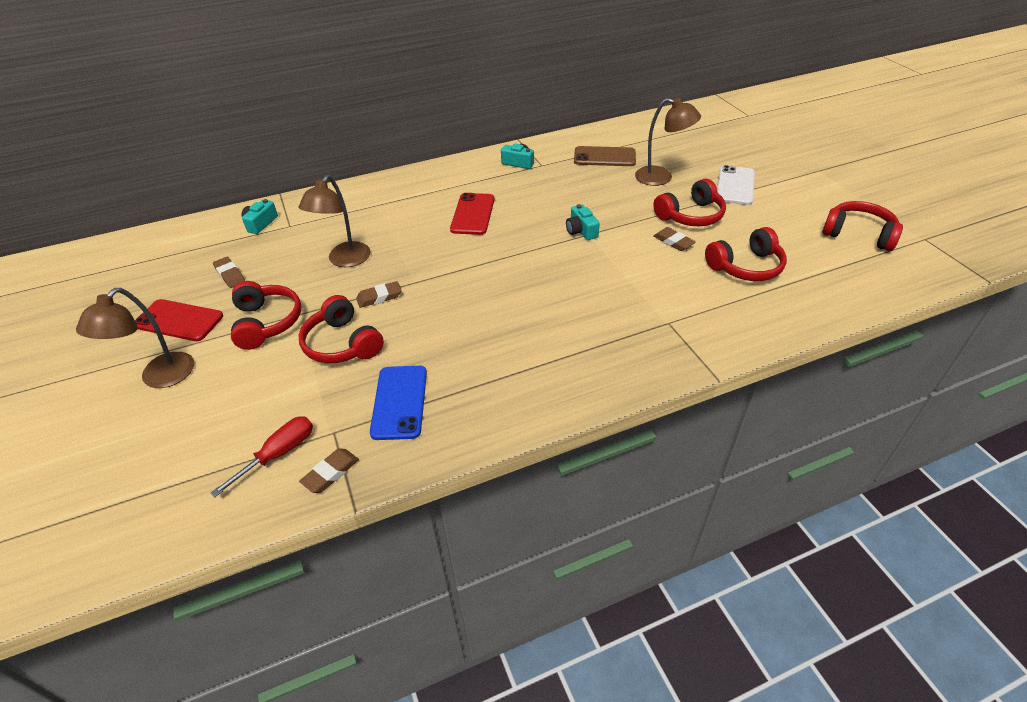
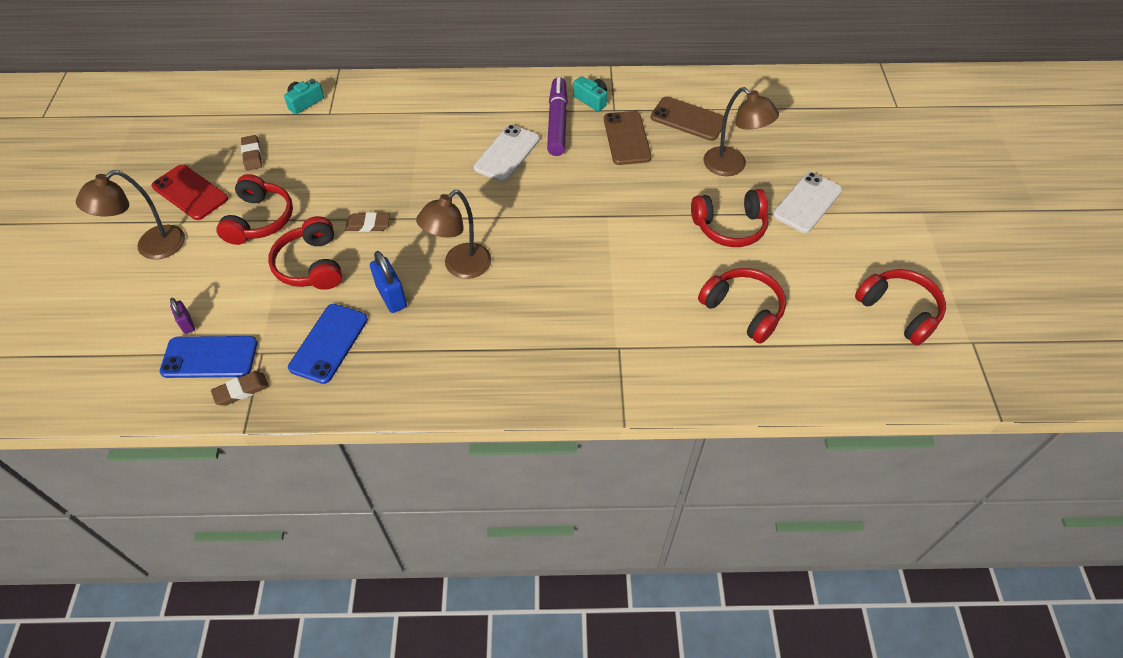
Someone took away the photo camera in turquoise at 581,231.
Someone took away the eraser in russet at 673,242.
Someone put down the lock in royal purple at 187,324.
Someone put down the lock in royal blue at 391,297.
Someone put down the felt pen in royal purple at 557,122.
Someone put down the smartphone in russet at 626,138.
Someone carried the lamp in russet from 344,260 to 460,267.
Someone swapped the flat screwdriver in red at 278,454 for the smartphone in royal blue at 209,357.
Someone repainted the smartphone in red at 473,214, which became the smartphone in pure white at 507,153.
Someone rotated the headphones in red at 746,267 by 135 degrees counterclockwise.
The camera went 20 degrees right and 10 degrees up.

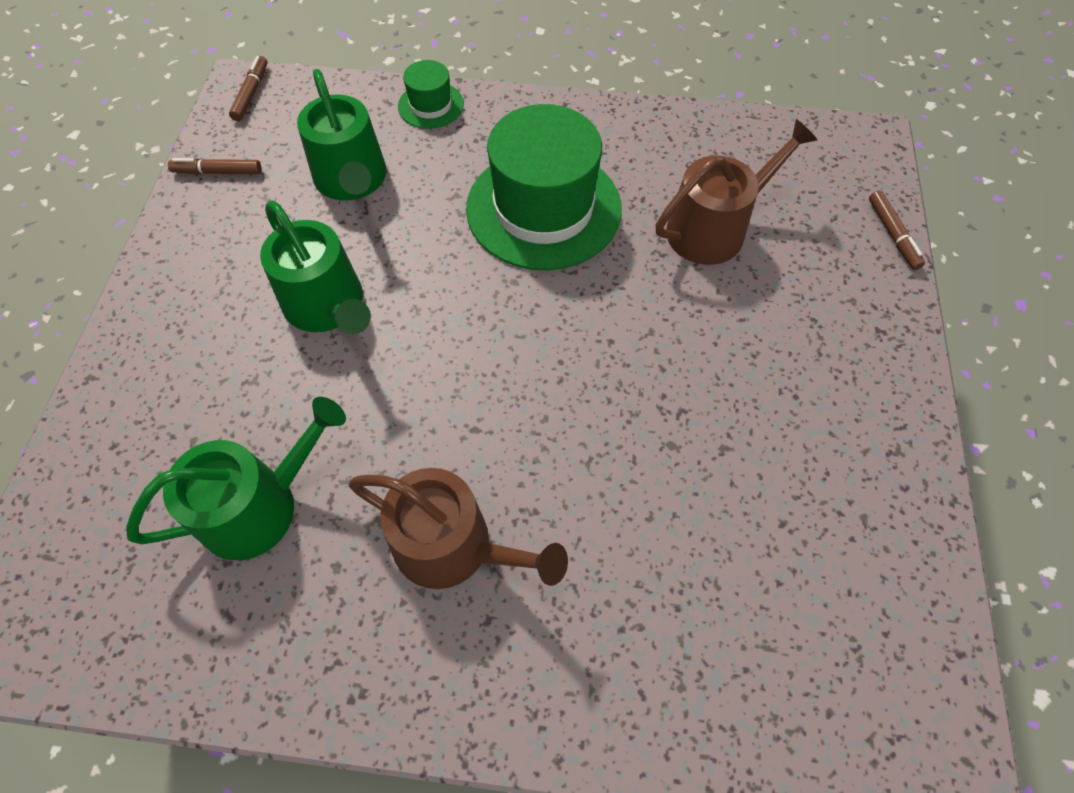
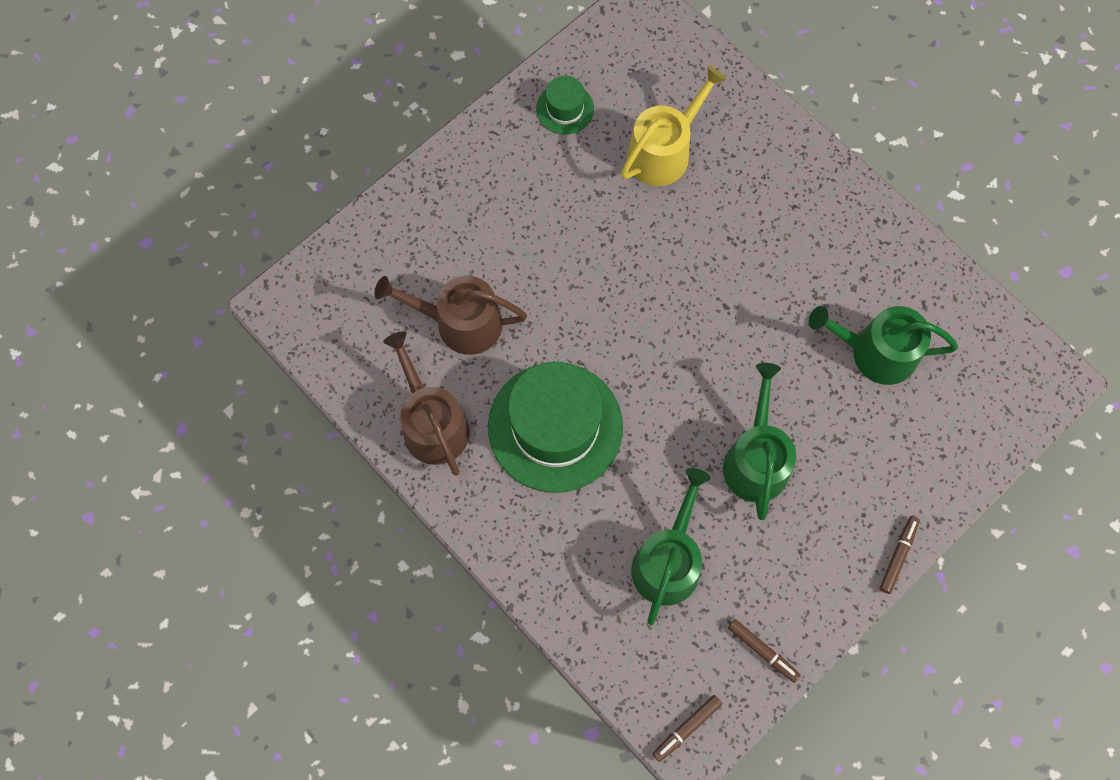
Someone put down the watering can in yellow at 664,152.
Someone carried the watering can in russet from 453,546 to 432,423.
Someone carried the tall hat in emerald from 431,105 to 565,109.
Someone carried the felt pen in russet from 892,234 to 898,556.
The camera went 140 degrees left and 10 degrees up.

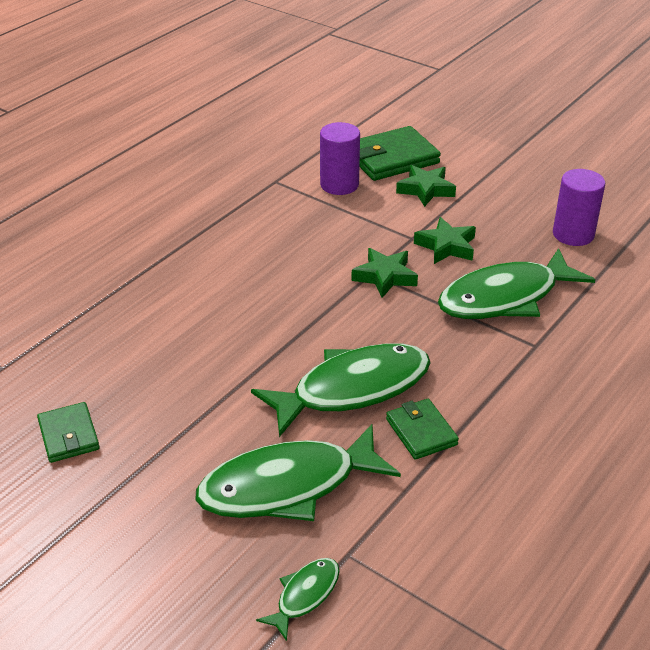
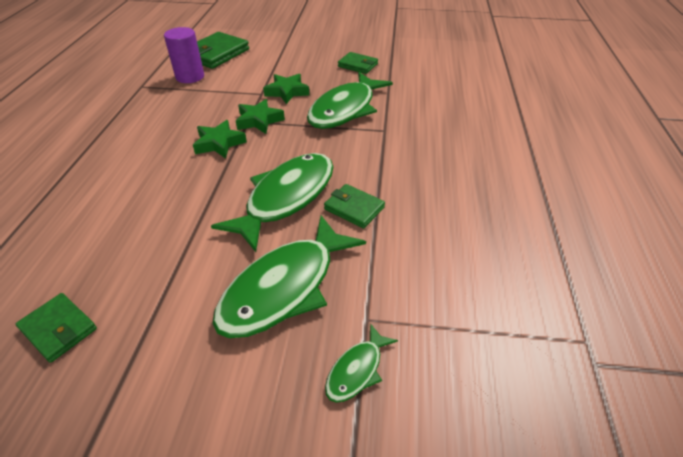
Someone carried the five-pointed star in emerald from 425,189 to 219,143.
Someone swapped the cylinder shape in royal purple at 573,234 for the card wallet in emerald at 358,65.
Someone rotated the fish in emerald at 305,595 by 150 degrees counterclockwise.
The camera went 30 degrees left and 5 degrees up.

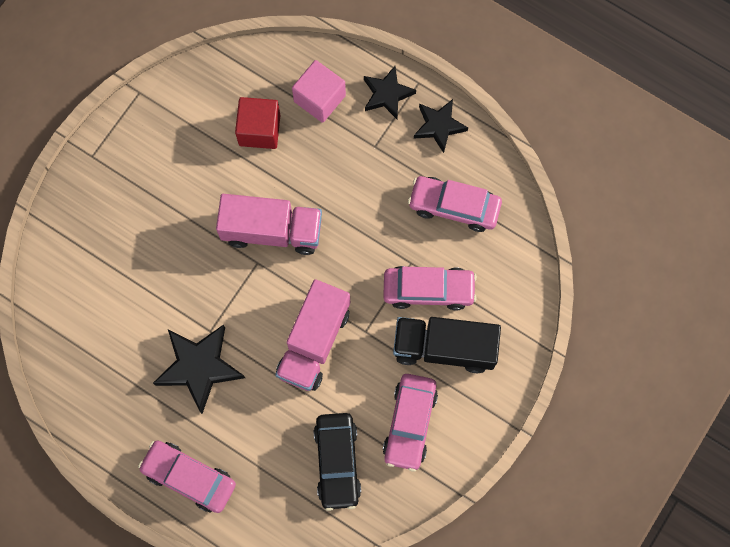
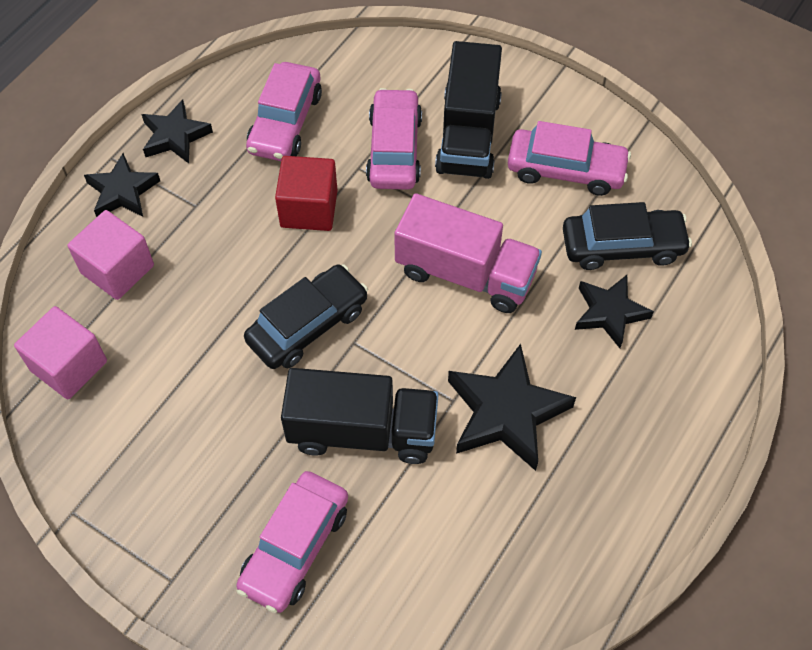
Someone put down the block in rose-pink at 69,366.
Someone put down the truck in ebony at 362,431.
Someone put down the five-pointed star in ebony at 609,313.
Someone carried the car in rose-pink from 189,477 to 295,547.
Someone carried the block in red from 259,130 to 309,208.
Someone swapped the truck in rose-pink at 272,231 for the car in ebony at 308,325.
The camera went 90 degrees left and 15 degrees down.

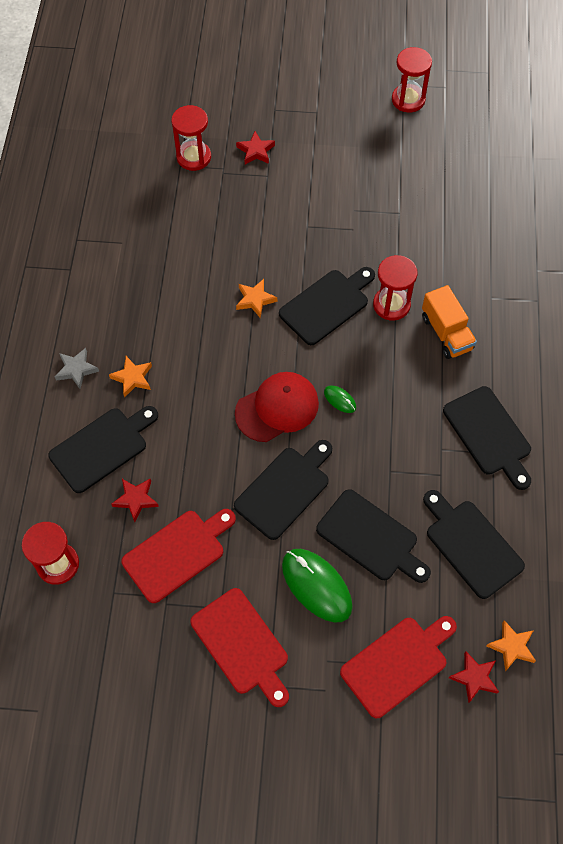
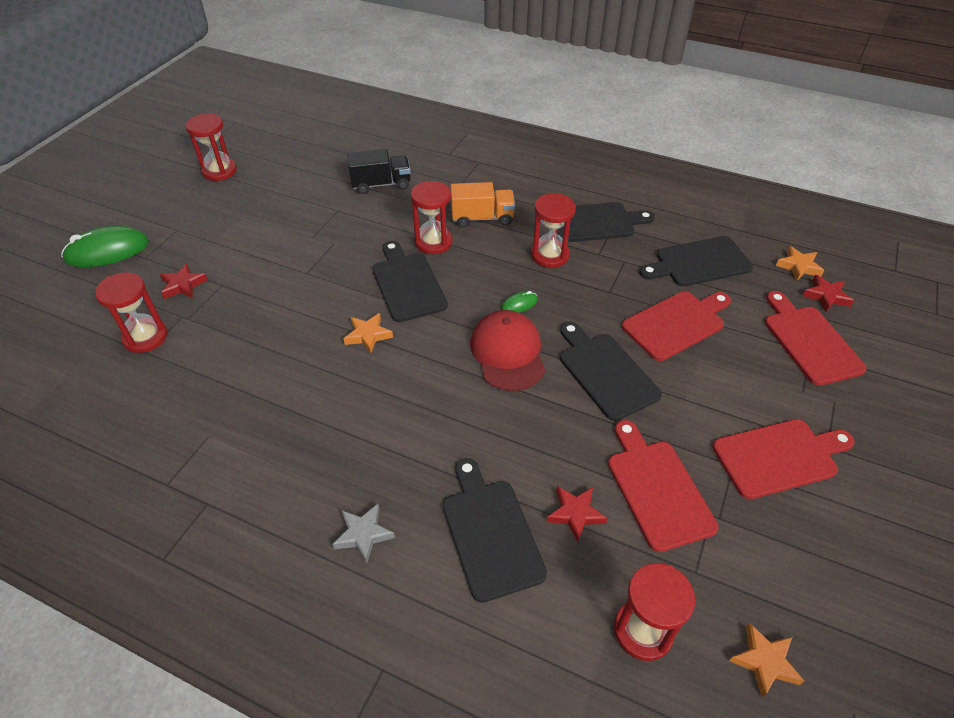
Someone put down the truck in ebony at 381,184.
Someone put down the sand timer in red at 550,255.
Someone carried the five-pointed star in orange from 132,378 to 764,661.
Someone carried the PC mouse in emerald from 316,586 to 107,251.
Someone repainted the chopping board in ebony at 370,538, which became the chopping board in red at 676,324.
The camera went 70 degrees left and 15 degrees down.

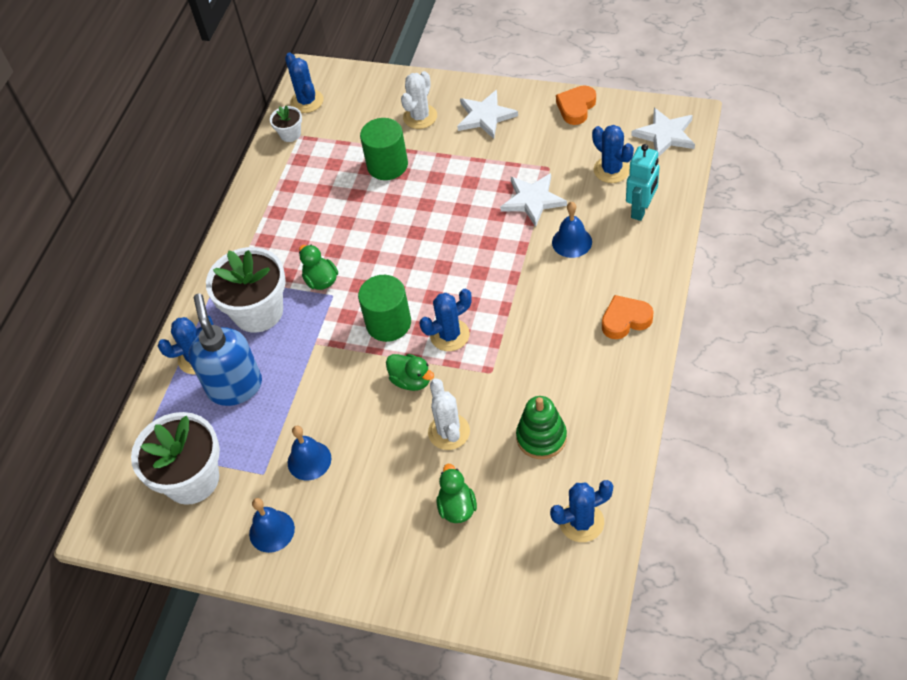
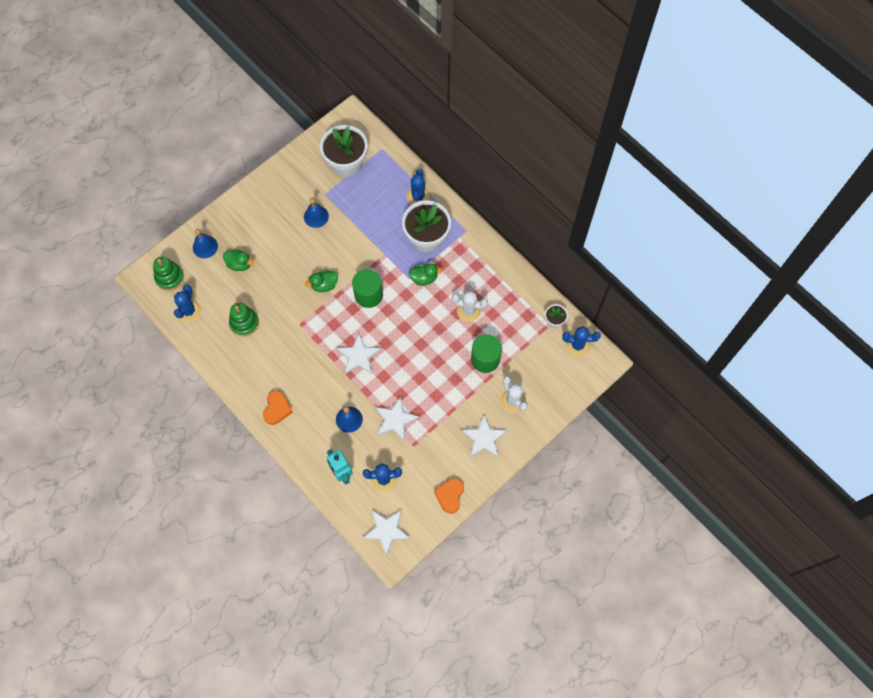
Someone took away the soap pump in royal blue at 235,386.
Someone took away the cactus in royal blue at 449,335.
Someone put down the stacking toy in emerald at 169,277.
Someone put down the five-pointed star in pure white at 358,356.
Someone carried the bell in royal blue from 272,531 to 205,246.
Someone carried the cactus in pure white from 449,432 to 469,310.
Someone rotated the heart in orange at 576,107 by 135 degrees counterclockwise.
The camera went 115 degrees right and 15 degrees up.

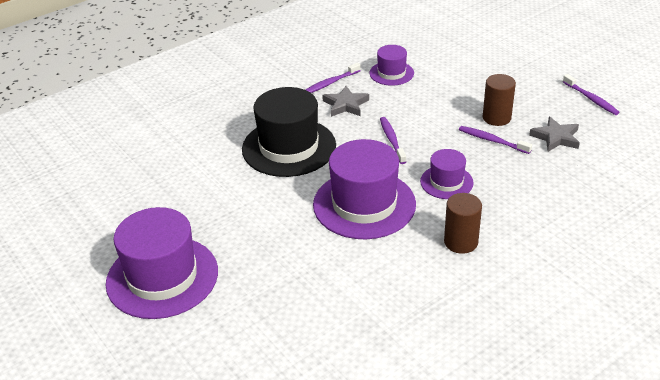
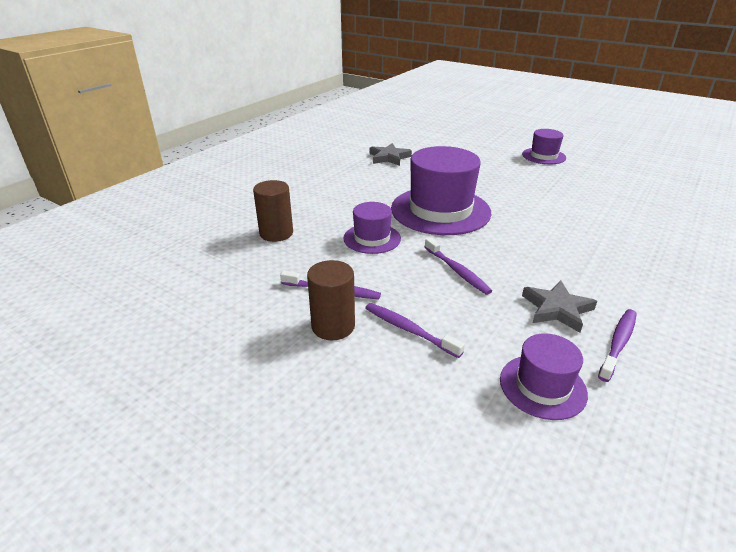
Someone took away the tall hat in ebony at 289,147.
Someone carried the cylinder shape in russet from 461,242 to 276,233.
Someone carried the five-pointed star in grey from 556,137 to 389,157.
Someone carried the dental brush in royal purple from 591,99 to 409,330.
Someone scaled the tall hat in royal purple at 162,277 by 0.53.
The camera went 160 degrees right and 5 degrees down.

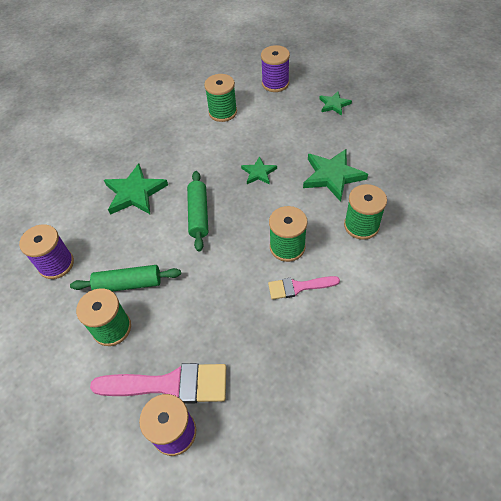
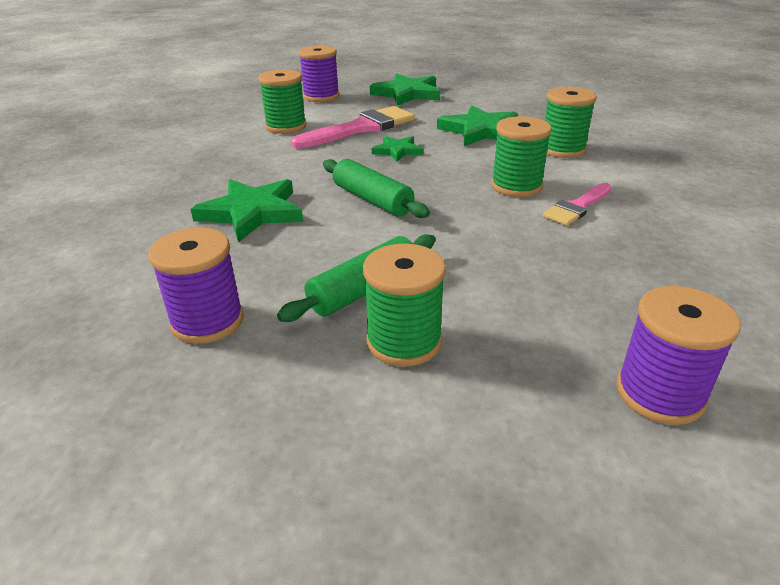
Someone carried the paint brush in rose-pink from 169,384 to 360,128.
Someone scaled the five-pointed star in emerald at 334,104 by 1.75.
The camera went 40 degrees left and 20 degrees down.

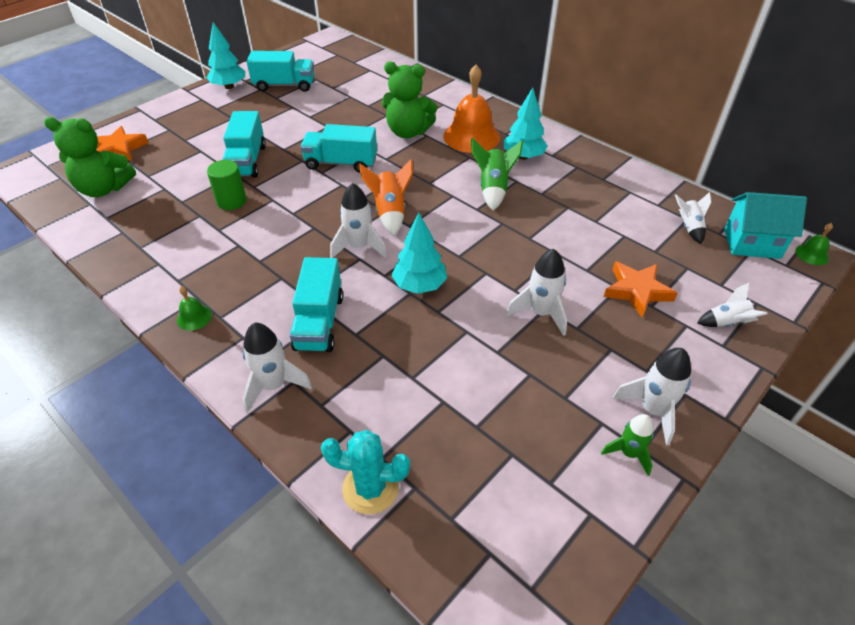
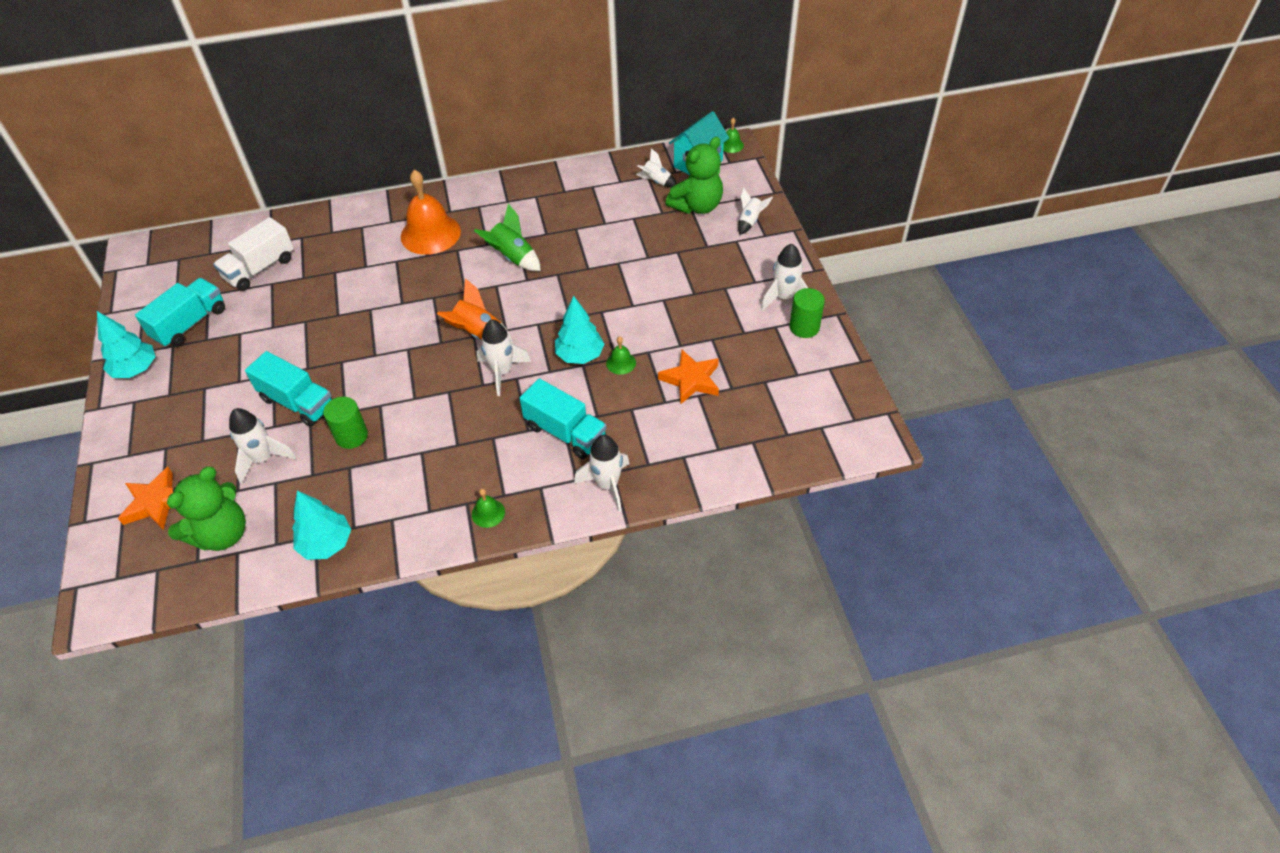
Someone took away the truck in turquoise at 341,163.
Someone took away the cactus in turquoise at 370,488.
Someone put down the truck in pure white at 260,268.
Someone put down the bell in emerald at 621,363.
Someone carried the stuffed bear in emerald from 408,132 to 697,206.
Someone carried the fir tree in turquoise from 523,156 to 326,544.
Someone carried the toy rocket in pure white from 540,313 to 263,459.
Someone carried the five-pointed star in orange from 636,291 to 691,380.
Someone swapped the toy rocket in emerald at 628,453 for the cylinder shape in emerald at 804,327.
The camera went 55 degrees left and 5 degrees up.

